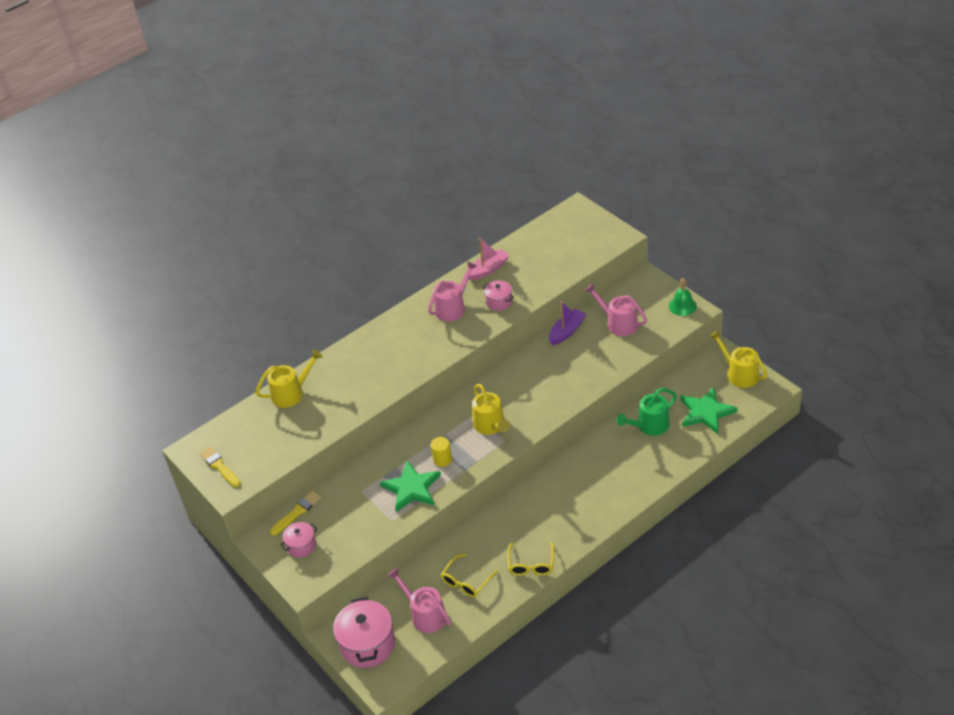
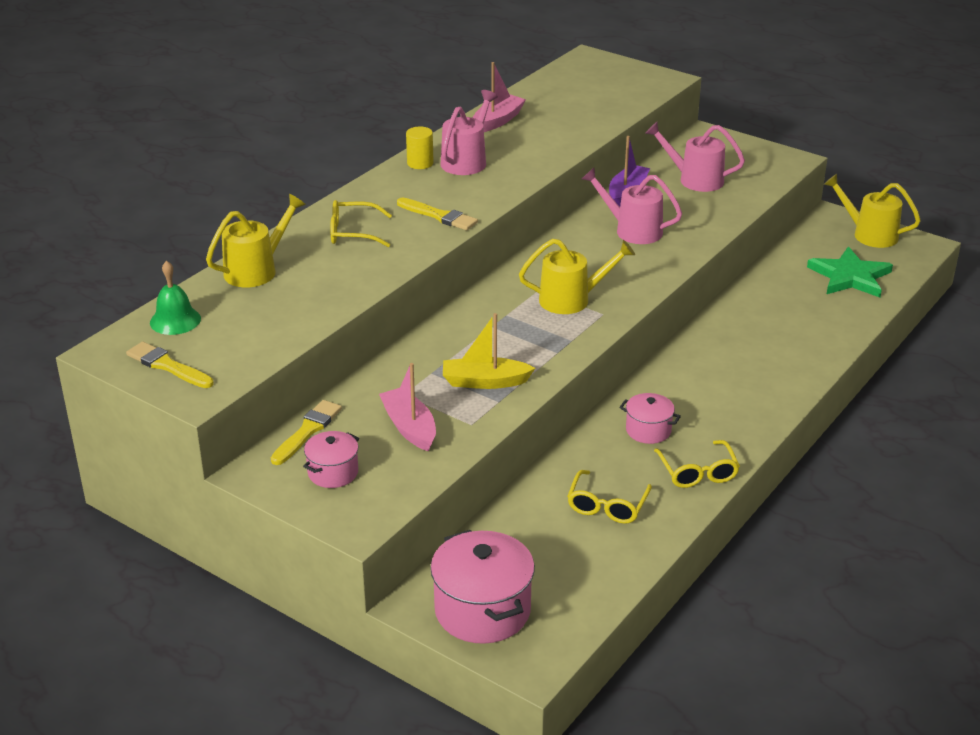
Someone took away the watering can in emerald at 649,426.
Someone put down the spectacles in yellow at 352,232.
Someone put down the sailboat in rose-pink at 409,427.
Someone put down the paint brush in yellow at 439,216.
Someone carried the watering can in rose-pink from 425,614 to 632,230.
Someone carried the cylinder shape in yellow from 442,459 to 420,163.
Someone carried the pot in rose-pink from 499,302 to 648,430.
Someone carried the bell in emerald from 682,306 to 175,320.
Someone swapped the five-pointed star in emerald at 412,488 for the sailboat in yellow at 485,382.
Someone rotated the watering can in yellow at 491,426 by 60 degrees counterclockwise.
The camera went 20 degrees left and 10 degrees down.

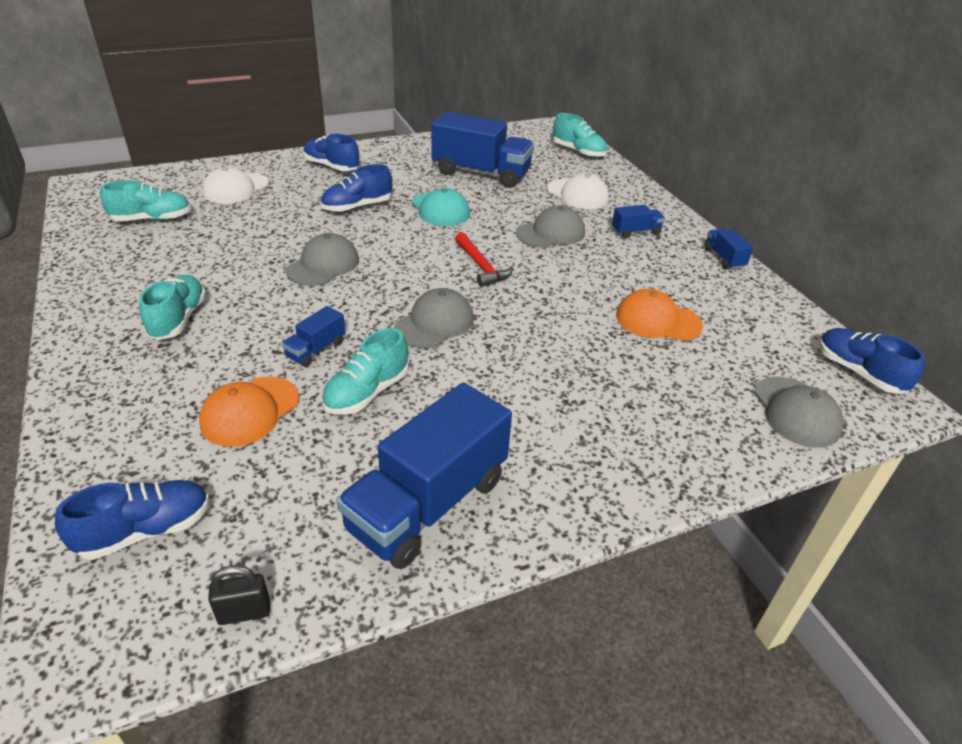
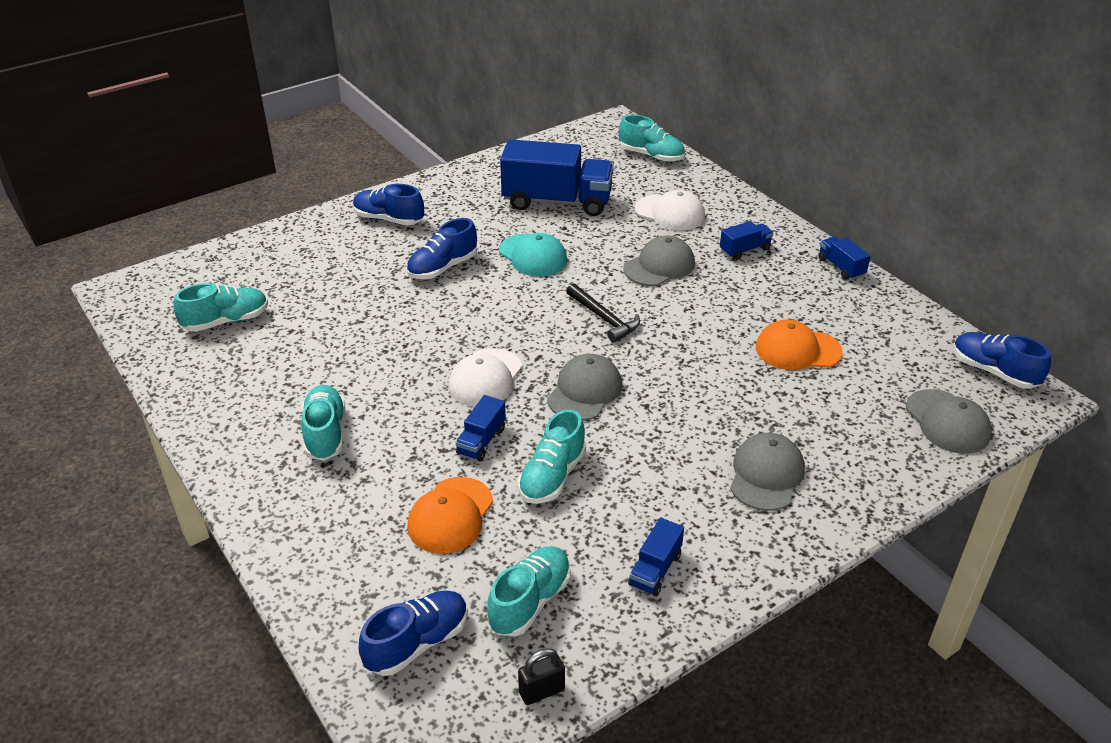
Someone put down the lace-up shoe in turquoise at 530,601.
Someone carried the baseball cap in pure white from 236,188 to 485,378.
Someone carried the baseball cap in grey from 323,265 to 766,475.
Someone repainted the hammer in red at 481,266, which became the hammer in ebony at 604,318.
Someone scaled the truck in royal blue at 428,504 by 0.45.
The camera went 10 degrees left and 0 degrees up.

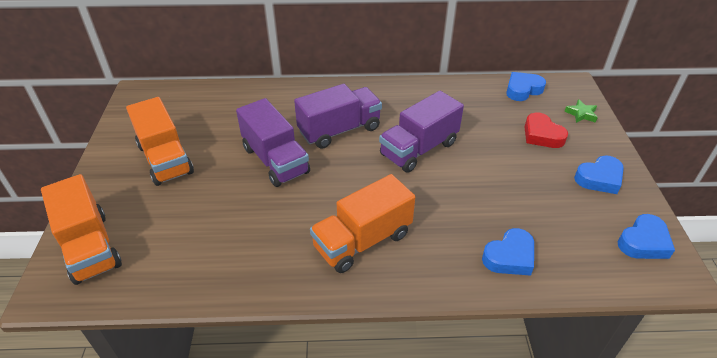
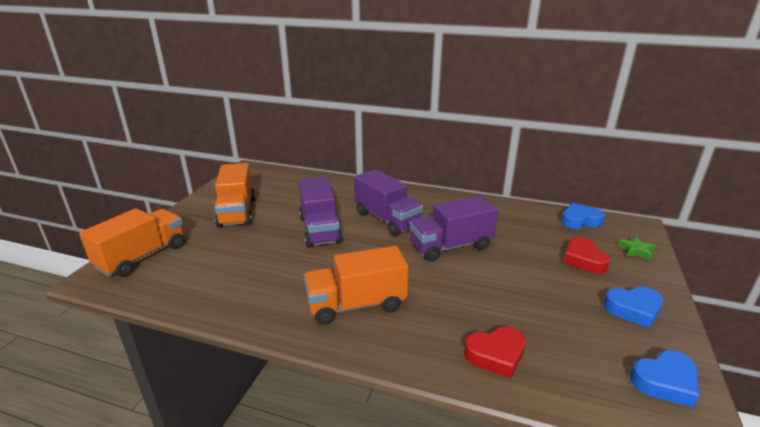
Someone repainted the heart in royal blue at 509,257, which became the heart in red at 495,355.
Someone rotated the truck in orange at 90,247 by 135 degrees counterclockwise.
Someone rotated the truck in royal purple at 339,130 by 60 degrees clockwise.
The camera went 20 degrees right and 15 degrees down.

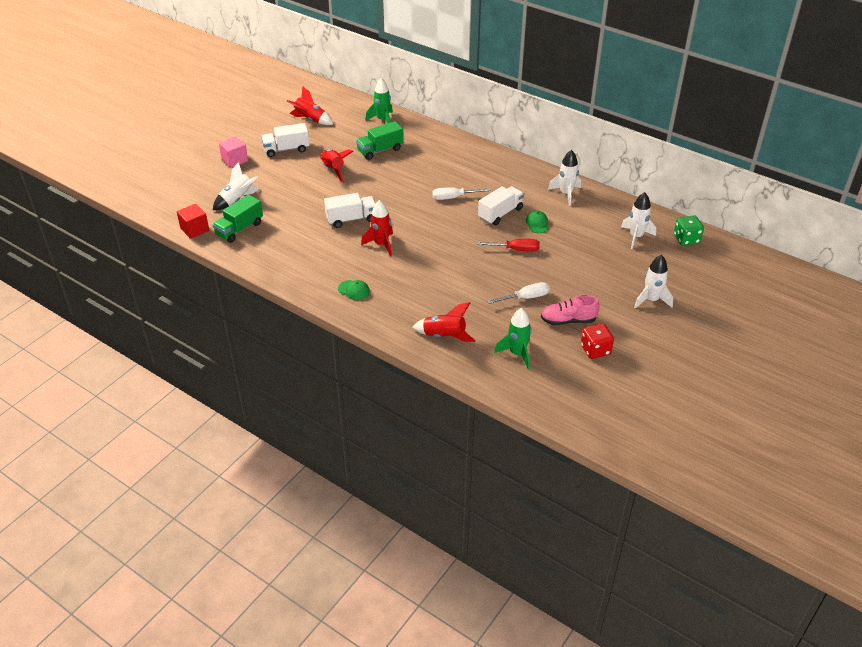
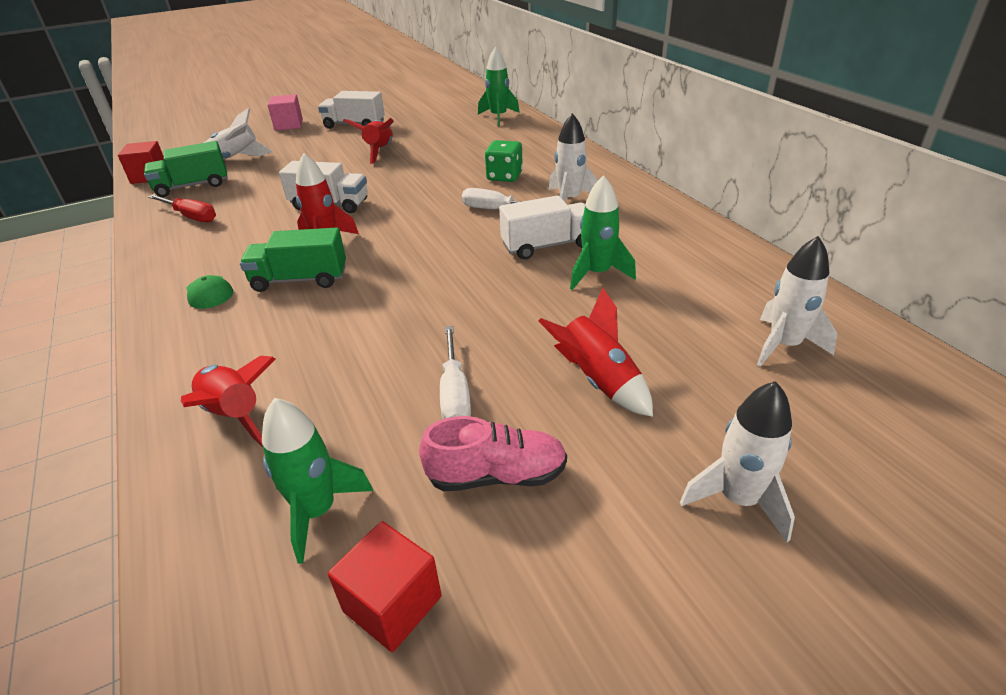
Someone took away the game die in red at 595,350.
Someone put down the block in red at 392,604.
Someone carried the toy rocket in red from 310,120 to 598,381.
Someone carried the truck in emerald from 380,150 to 300,279.
Someone carried the flat screwdriver in red from 516,249 to 191,216.
Someone carried the toy rocket in pure white from 566,194 to 569,200.
Someone carried the game die in emerald from 686,239 to 504,176.
Someone swapped the baseball cap in emerald at 537,223 for the toy rocket in emerald at 597,274.
Someone rotated the flat screwdriver in pure white at 525,298 by 75 degrees clockwise.
Someone rotated the lace-up shoe in rose-pink at 568,320 by 150 degrees clockwise.
The camera went 30 degrees right and 5 degrees down.

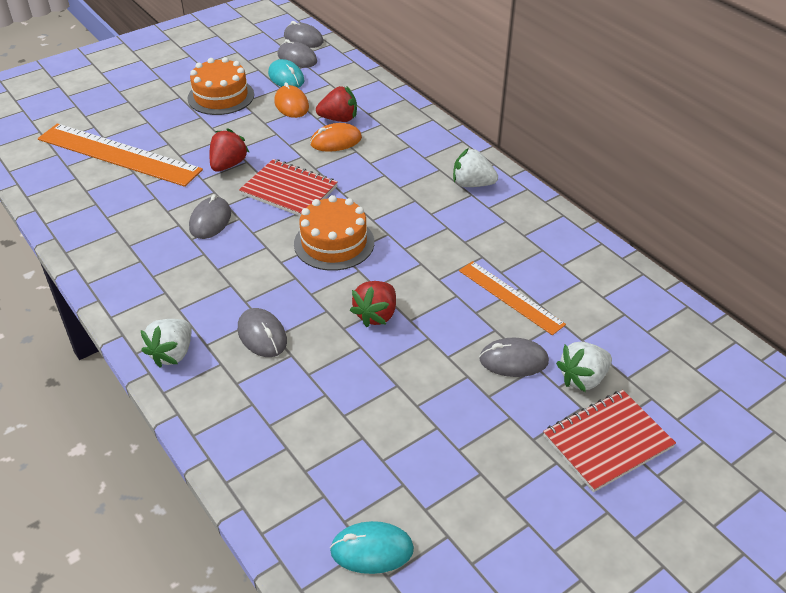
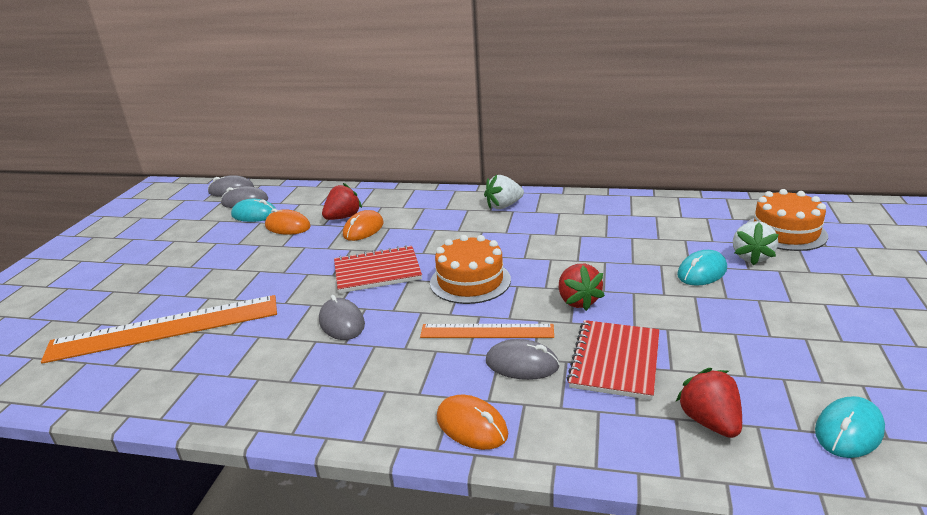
Someone carried the gateau in orange from 221,96 to 785,232.
Someone carried the toy strawberry in red from 228,165 to 709,422.
Someone carried the ruler in orange from 510,297 to 487,331.
Someone carried the notepad in red from 607,441 to 615,361.
Someone swapped the toy strawberry in pure white at 172,353 for the PC mouse in orange at 471,426.
Someone repainted the PC mouse in grey at 513,360, which became the PC mouse in turquoise at 702,272.
The camera went 40 degrees left and 15 degrees down.

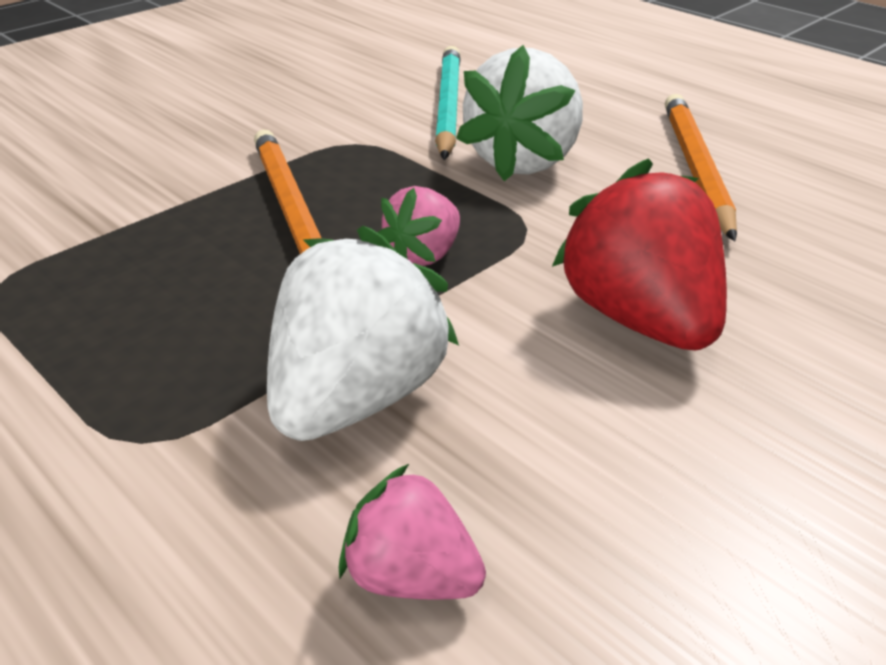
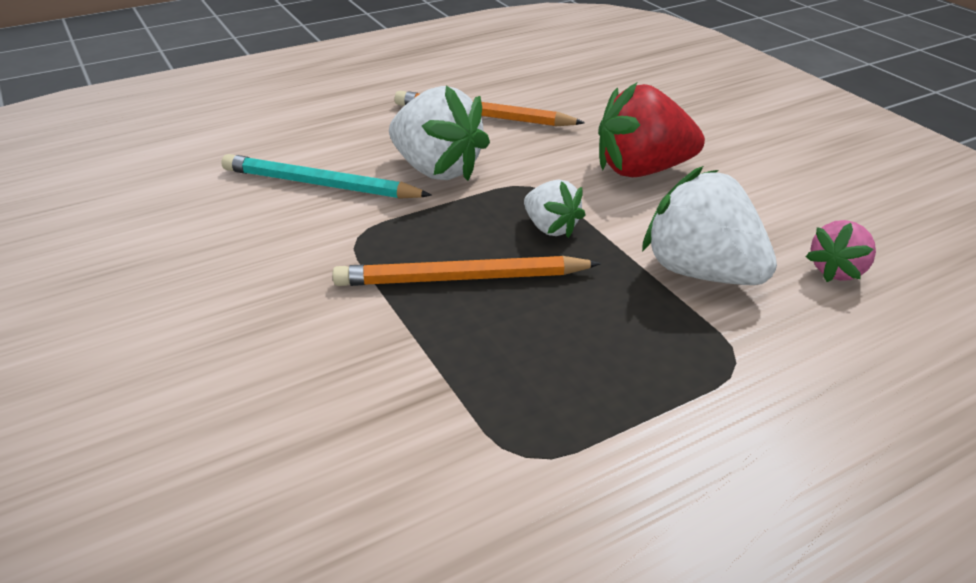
Someone repainted the toy strawberry in rose-pink at 424,255, which became the toy strawberry in pure white at 550,228.
The camera went 75 degrees left and 0 degrees up.

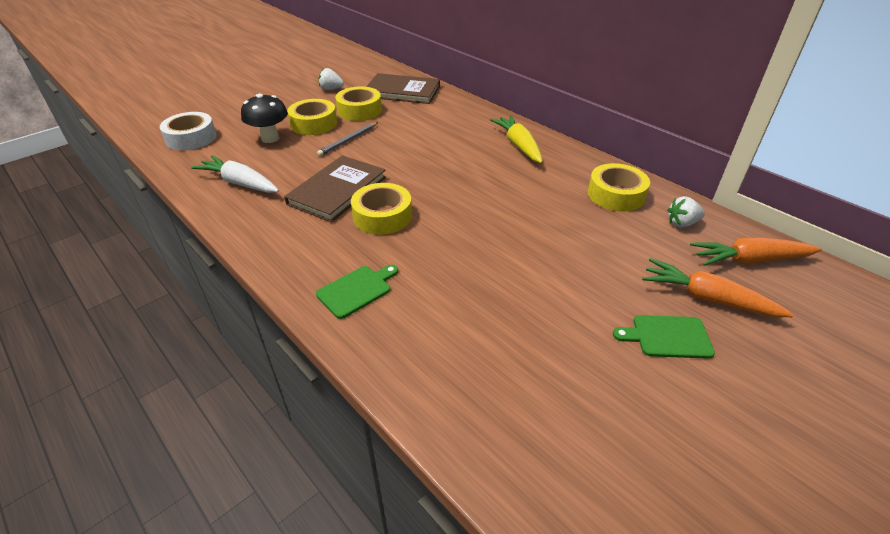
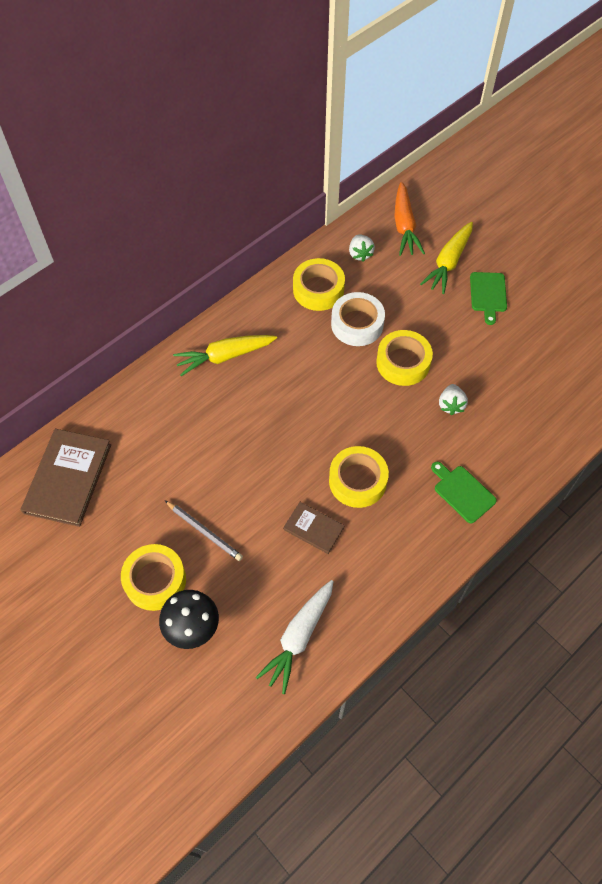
Someone carried the roll of tape in pure white from 191,138 to 357,324.
Someone carried the toy strawberry in pure white from 331,89 to 451,405.
Someone carried the roll of tape in yellow from 359,110 to 403,362.
Someone repainted the root vegetable in orange at 706,298, which became the root vegetable in yellow at 448,263.
Someone scaled the hardcover in russet at 337,190 by 0.54.
The camera went 90 degrees left and 20 degrees up.

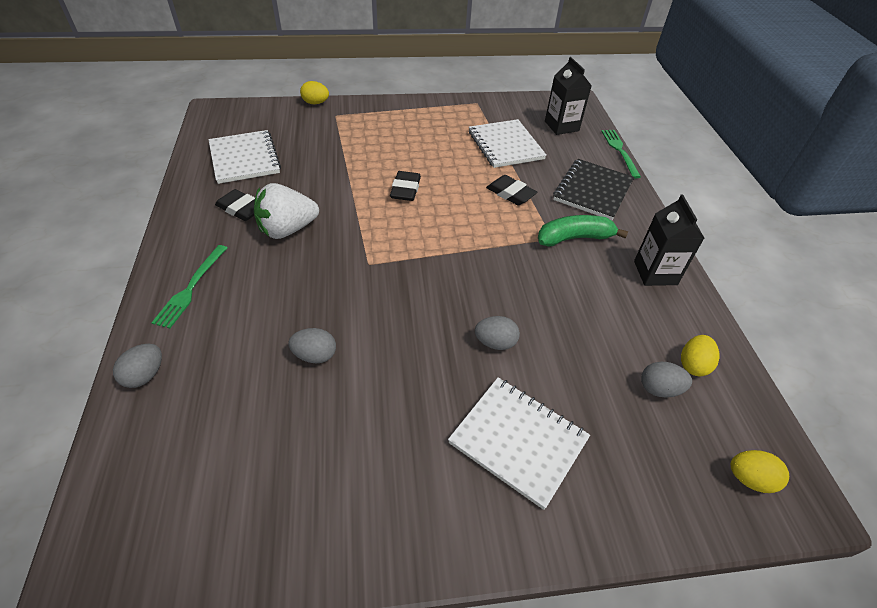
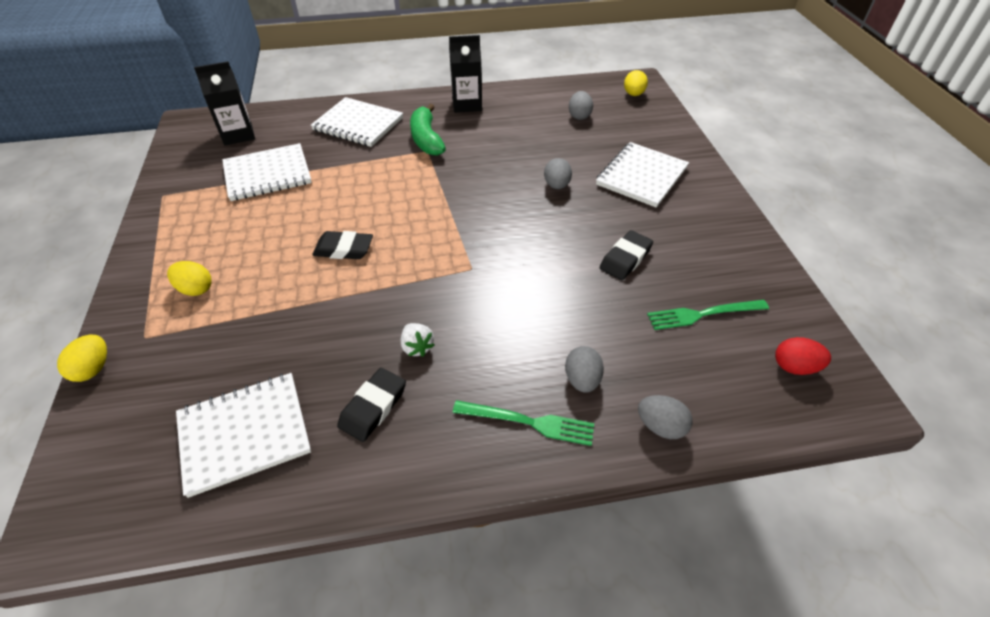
Someone put down the egg in red at 794,367.
Someone carried the egg in grey from 315,355 to 582,380.
Someone carried the eraser in ebony from 510,193 to 625,259.
Someone carried the table fork in emerald from 620,151 to 703,314.
Someone carried the egg in yellow from 693,365 to 196,289.
Someone repainted the notepad in ebony at 593,191, which became the notepad in pure white at 358,124.
Someone scaled the toy strawberry in pure white at 287,229 by 0.50.
The camera went 90 degrees left and 0 degrees up.

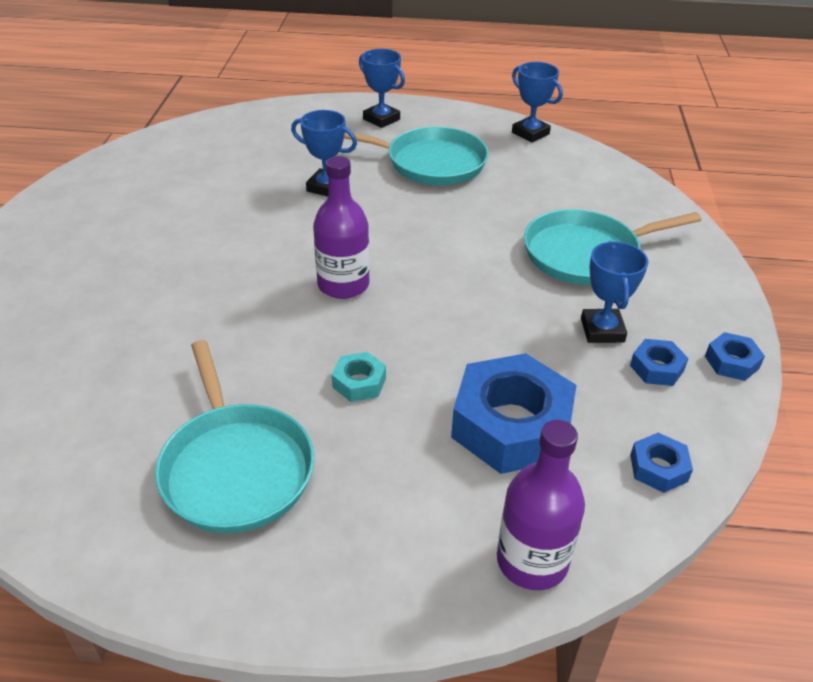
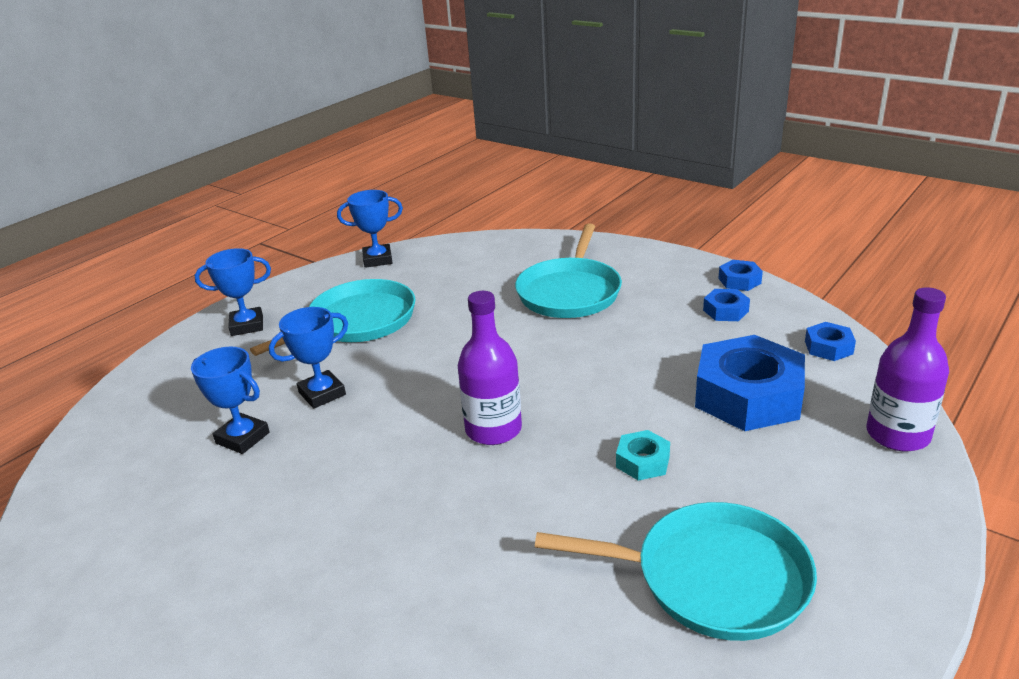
Someone carried the award cup in royal blue from 602,330 to 242,438.
The camera went 55 degrees left and 10 degrees down.

